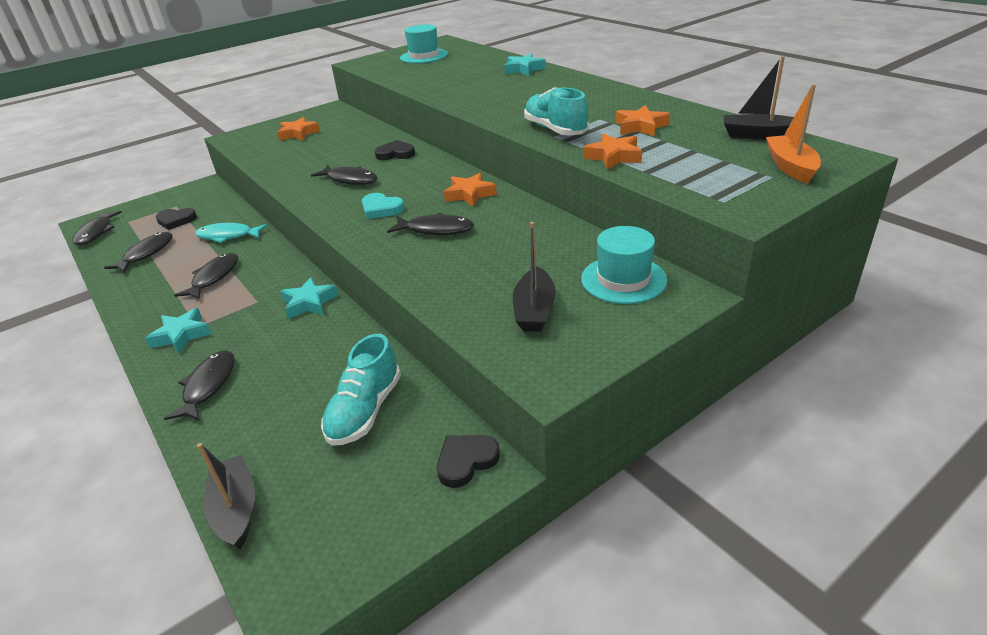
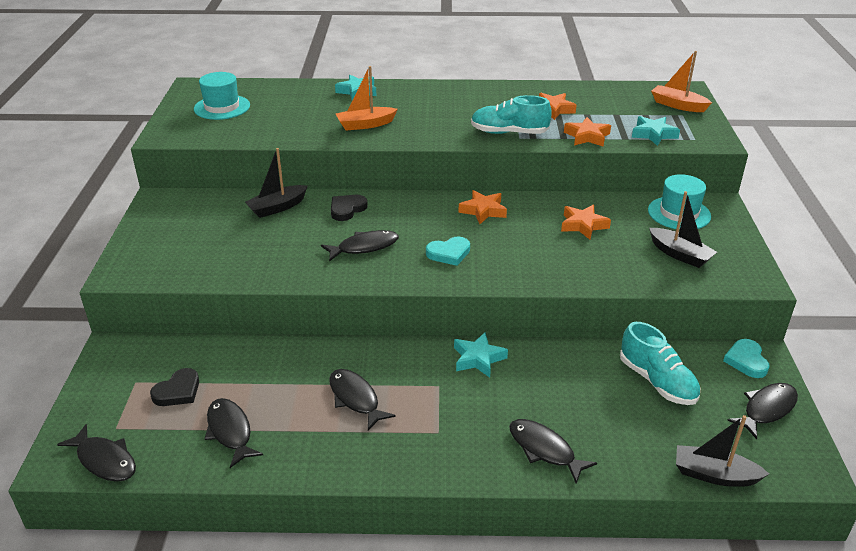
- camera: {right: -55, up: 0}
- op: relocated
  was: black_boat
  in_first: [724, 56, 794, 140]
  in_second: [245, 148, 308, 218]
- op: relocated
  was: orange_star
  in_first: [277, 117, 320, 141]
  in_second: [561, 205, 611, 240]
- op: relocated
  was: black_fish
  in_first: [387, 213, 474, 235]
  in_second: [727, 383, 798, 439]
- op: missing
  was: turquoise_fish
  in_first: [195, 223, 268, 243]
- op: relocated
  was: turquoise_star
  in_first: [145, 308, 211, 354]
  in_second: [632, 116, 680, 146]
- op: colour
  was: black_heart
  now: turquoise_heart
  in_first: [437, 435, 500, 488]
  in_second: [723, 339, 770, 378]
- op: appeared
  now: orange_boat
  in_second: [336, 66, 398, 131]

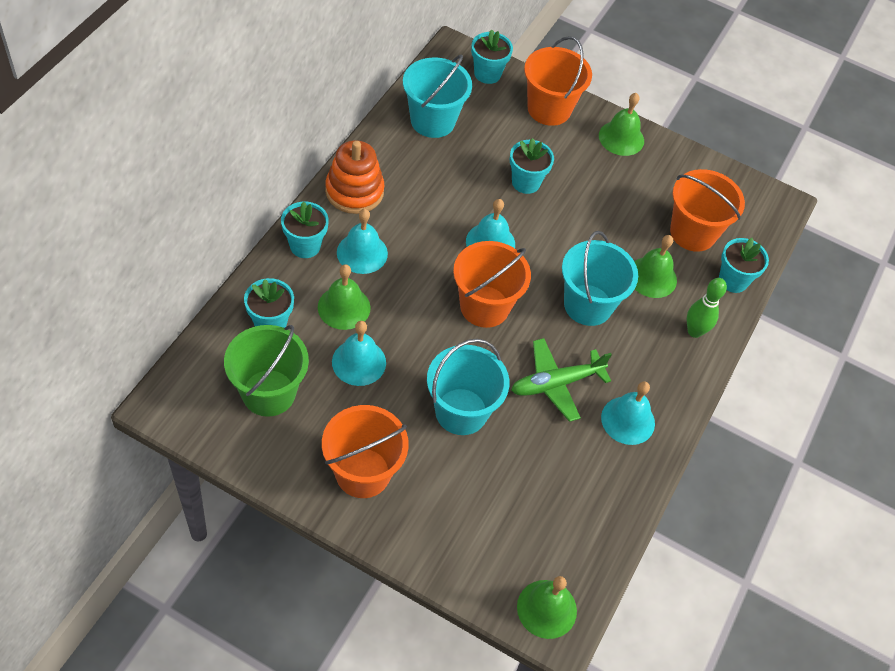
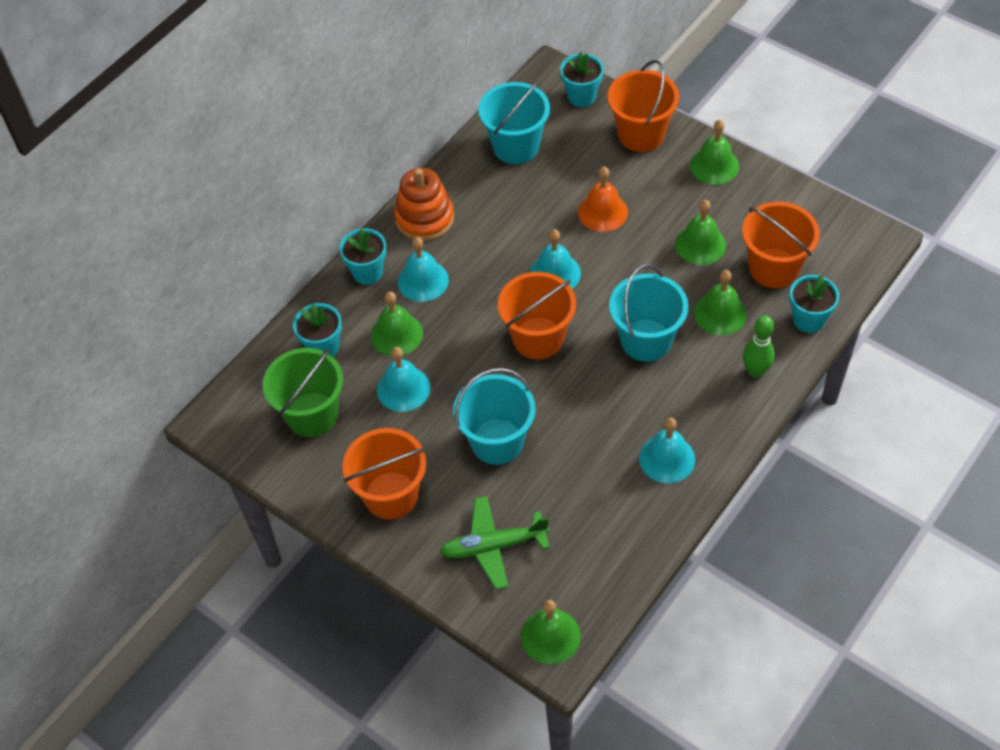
- camera: {right: 20, up: 0}
- op: exchanged
  was: turquoise_flower_pot
  now: orange_bell
  in_first: [510, 138, 554, 194]
  in_second: [578, 167, 628, 232]
- op: relocated
  was: green_plane
  in_first: [511, 338, 612, 422]
  in_second: [440, 496, 550, 590]
- op: appeared
  now: green_bell
  in_second: [675, 200, 726, 265]

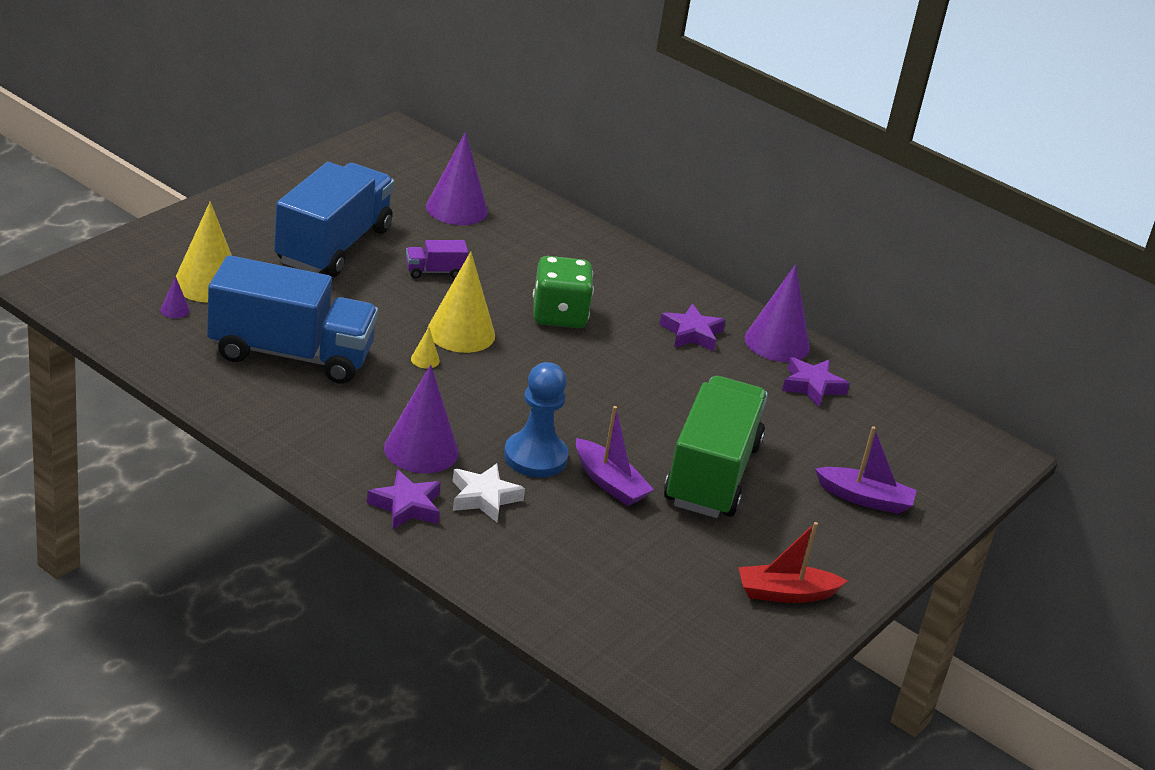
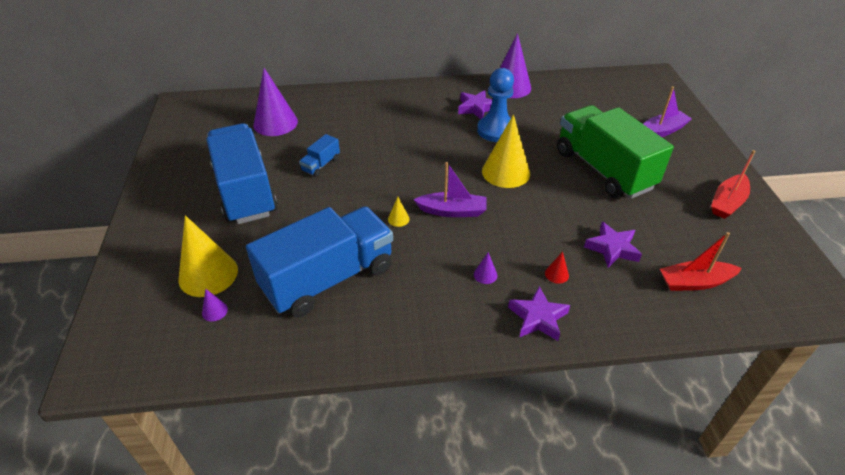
- camera: {right: -40, up: 10}
- op: colour
  was: purple_truck
  now: blue_truck
  in_first: [406, 240, 468, 278]
  in_second: [299, 134, 340, 177]
- op: relocated
  was: yellow_cone
  in_first: [427, 252, 495, 353]
  in_second: [482, 114, 530, 188]
- op: missing
  was: green_dice
  in_first: [533, 256, 594, 328]
- op: relocated
  was: purple_star
  in_first: [782, 357, 850, 407]
  in_second: [584, 222, 642, 268]
- op: relocated
  was: blue_pawn
  in_first: [504, 362, 568, 477]
  in_second: [477, 68, 514, 142]
- op: size
  was: purple_cone
  in_first: [384, 364, 459, 473]
  in_second: [474, 252, 497, 284]
  ratio: 0.41
- op: relocated
  was: purple_boat
  in_first: [576, 406, 654, 506]
  in_second: [413, 162, 486, 217]
- op: exchanged
  was: white_star
  now: red_cone
  in_first: [453, 463, 525, 522]
  in_second: [545, 251, 569, 284]
- op: appeared
  now: red_boat
  in_second: [660, 232, 742, 291]

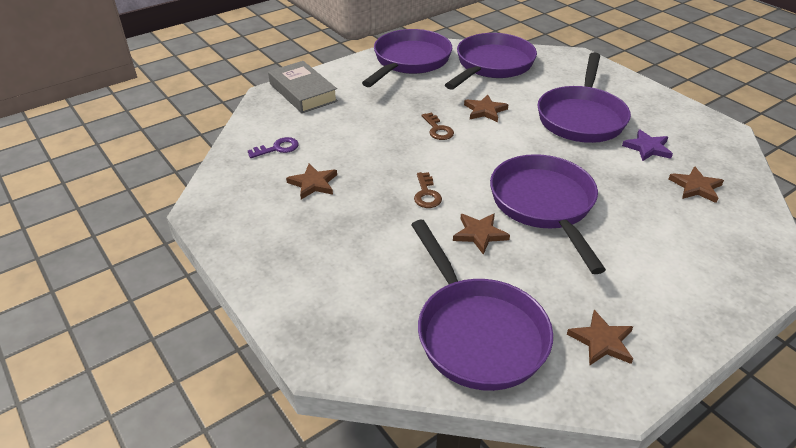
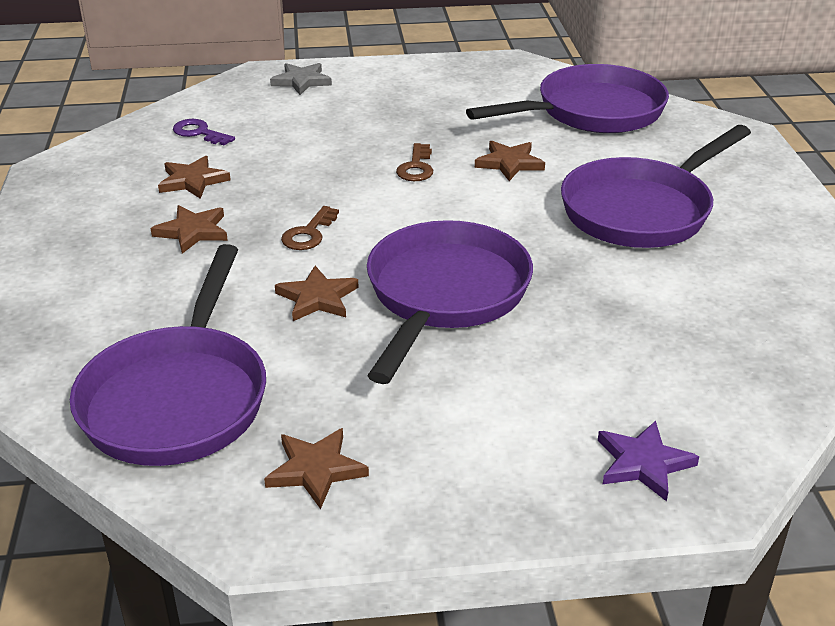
- camera: {right: 30, up: -5}
- op: missing
  was: purple_pan
  in_first: [362, 29, 452, 87]
- op: exchanged
  was: grey_book
  now: grey_star
  in_first: [268, 61, 338, 113]
  in_second: [270, 63, 332, 95]
- op: relocated
  was: purple_star
  in_first: [622, 129, 673, 161]
  in_second: [598, 421, 699, 501]
- op: spun
  was: purple_key
  in_first: [248, 137, 299, 158]
  in_second: [173, 119, 235, 145]
  clockwise: -150
- op: relocated
  was: brown_star
  in_first: [669, 166, 724, 203]
  in_second: [150, 205, 228, 254]

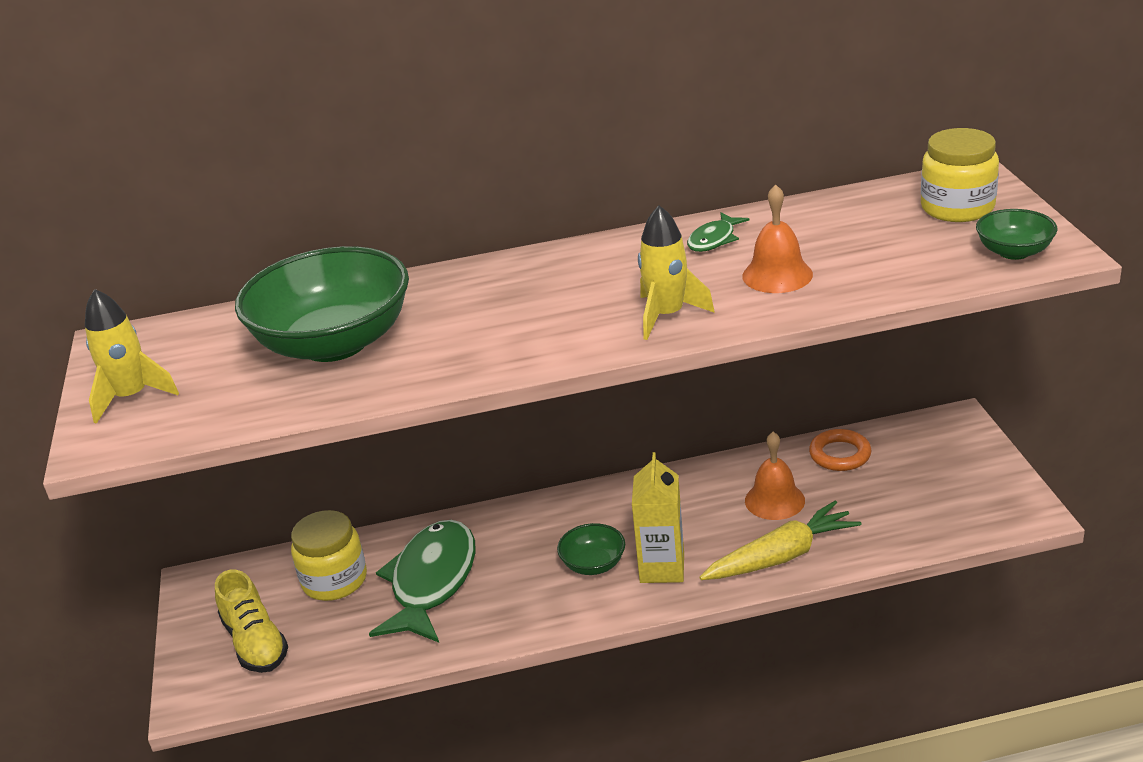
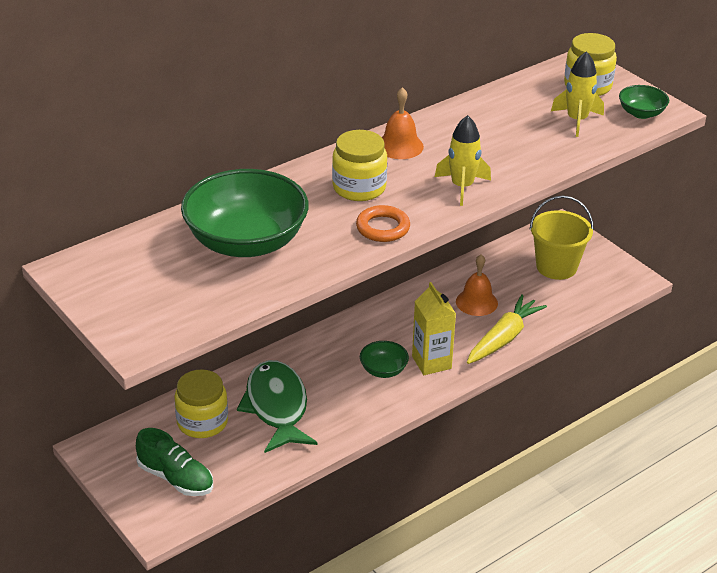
- camera: {right: -30, up: 5}
- op: relocated
  was: orange_bell
  in_first: [742, 184, 813, 293]
  in_second: [382, 87, 424, 159]
- op: missing
  was: green_fish
  in_first: [687, 212, 749, 252]
- op: relocated
  was: yellow_rocket
  in_first: [85, 289, 179, 424]
  in_second: [551, 51, 604, 137]
- op: relocated
  was: orange_ring
  in_first: [809, 429, 871, 471]
  in_second: [356, 205, 410, 242]
- op: colour
  was: yellow_shoe
  now: green_shoe
  in_first: [215, 570, 288, 673]
  in_second: [136, 428, 213, 496]
- op: appeared
  now: yellow_jar
  in_second: [332, 130, 387, 201]
- op: appeared
  now: yellow_bucket
  in_second: [529, 196, 594, 280]

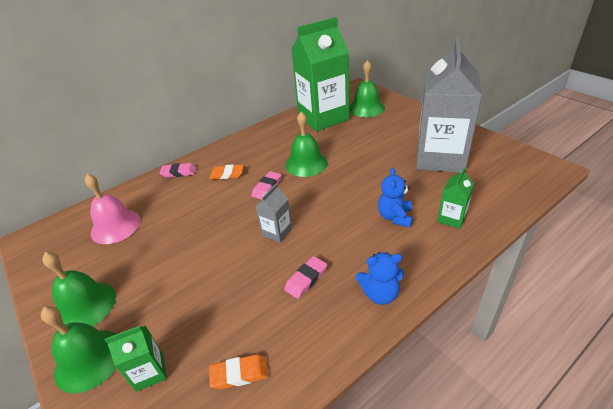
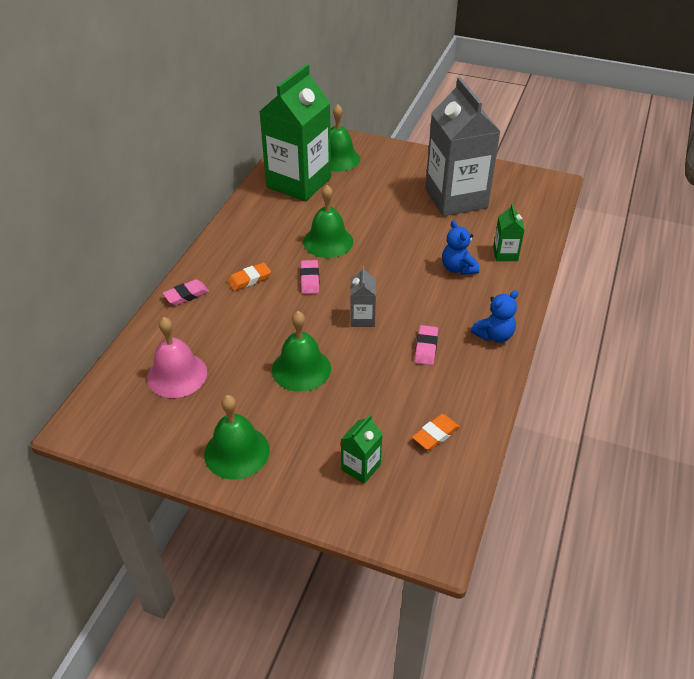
- camera: {right: -35, up: 5}
- op: relocated
  was: green_bell
  in_first: [41, 306, 117, 393]
  in_second: [272, 311, 331, 392]

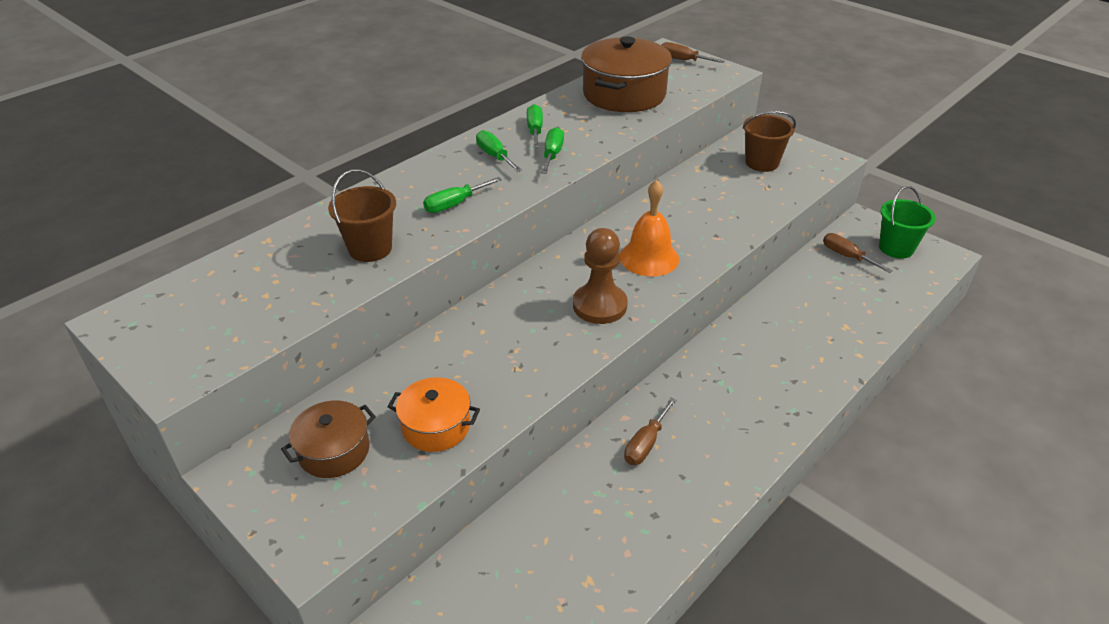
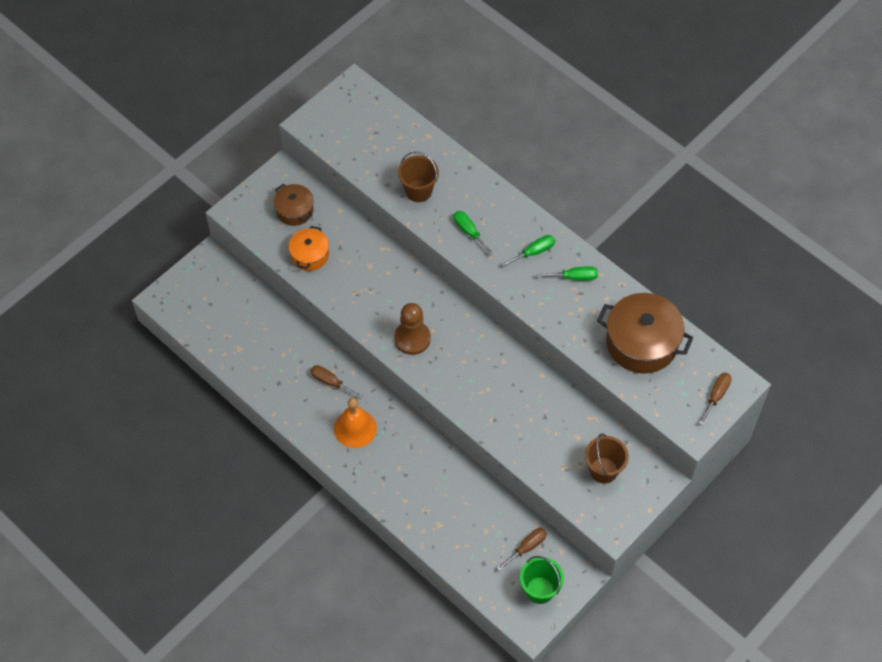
- camera: {right: 90, up: 20}
- op: missing
  was: green_screwdriver
  in_first: [541, 127, 564, 174]
- op: relocated
  was: orange_bell
  in_first: [620, 180, 679, 277]
  in_second: [334, 398, 377, 448]

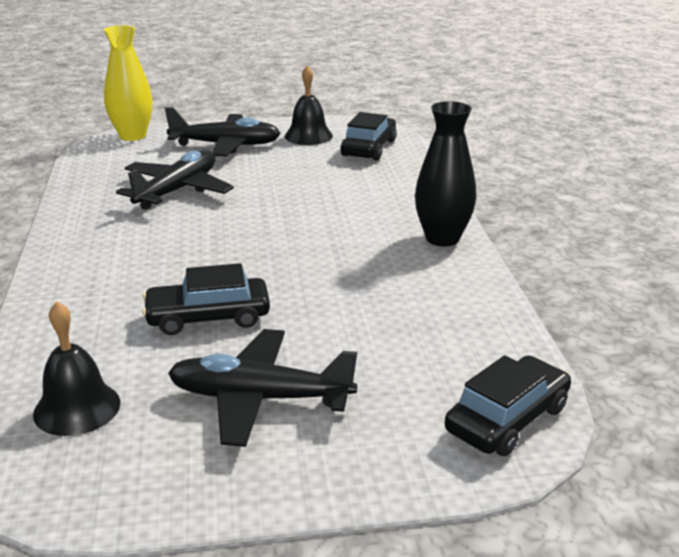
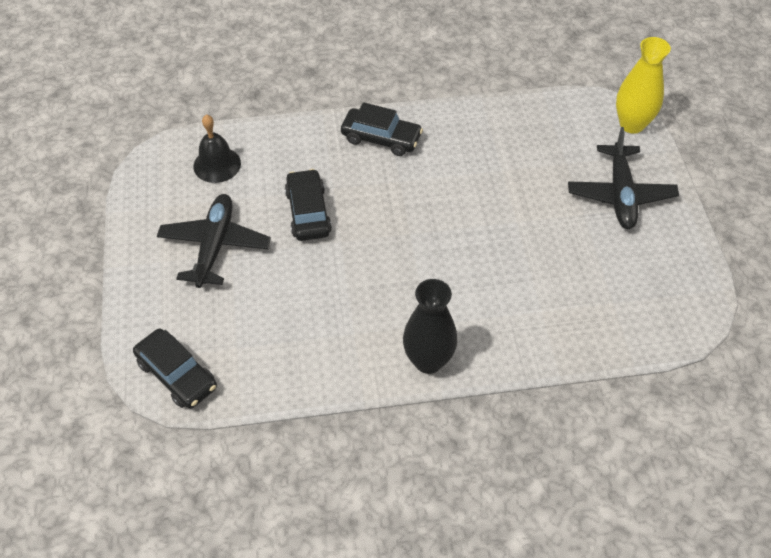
- camera: {right: 90, up: 25}
- op: missing
  was: black_bell
  in_first: [285, 65, 333, 145]
- op: relocated
  was: black_car
  in_first: [340, 112, 397, 160]
  in_second: [341, 102, 423, 156]
- op: missing
  was: black_plane
  in_first: [116, 150, 234, 210]

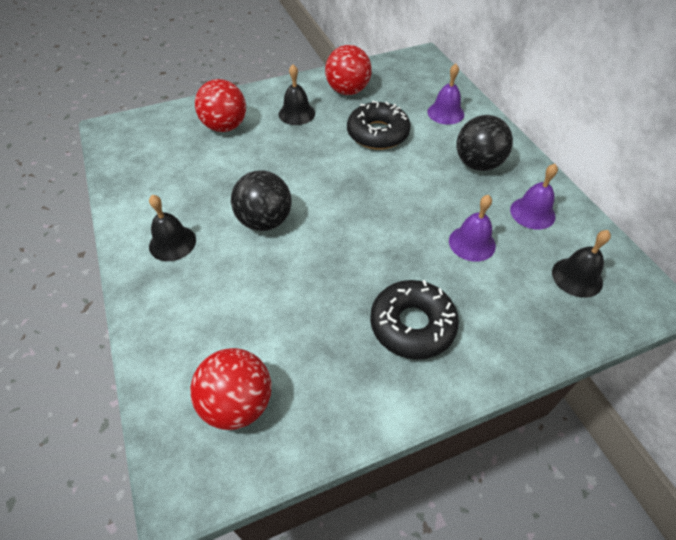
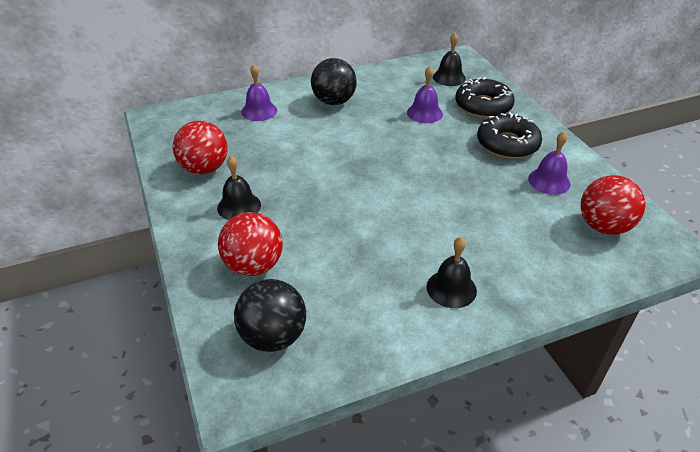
- camera: {right: -90, up: -10}
- op: relocated
  was: black_donut
  in_first: [347, 101, 411, 149]
  in_second: [455, 77, 515, 118]
- op: relocated
  was: purple_bell
  in_first: [510, 164, 558, 230]
  in_second: [528, 132, 571, 195]
- op: relocated
  was: black_ball
  in_first: [231, 170, 291, 231]
  in_second: [234, 279, 306, 352]

